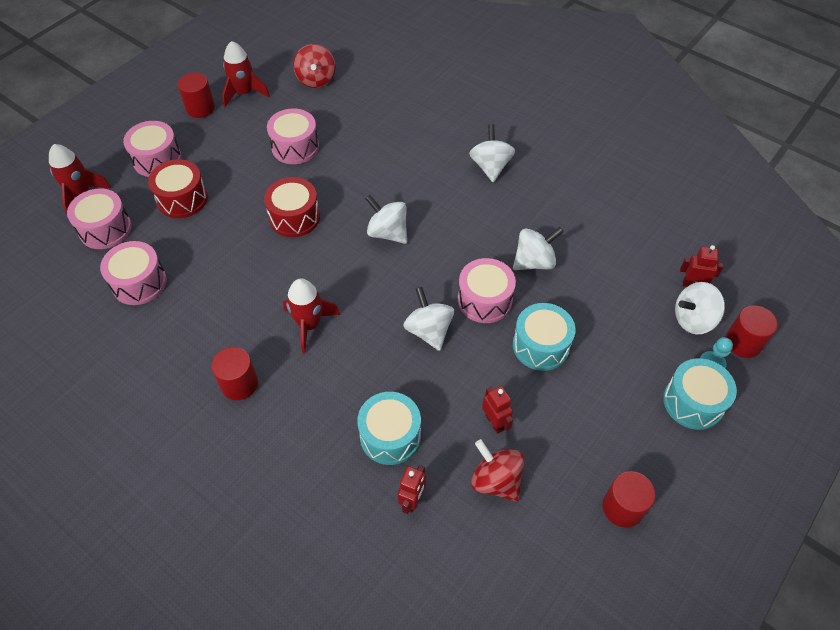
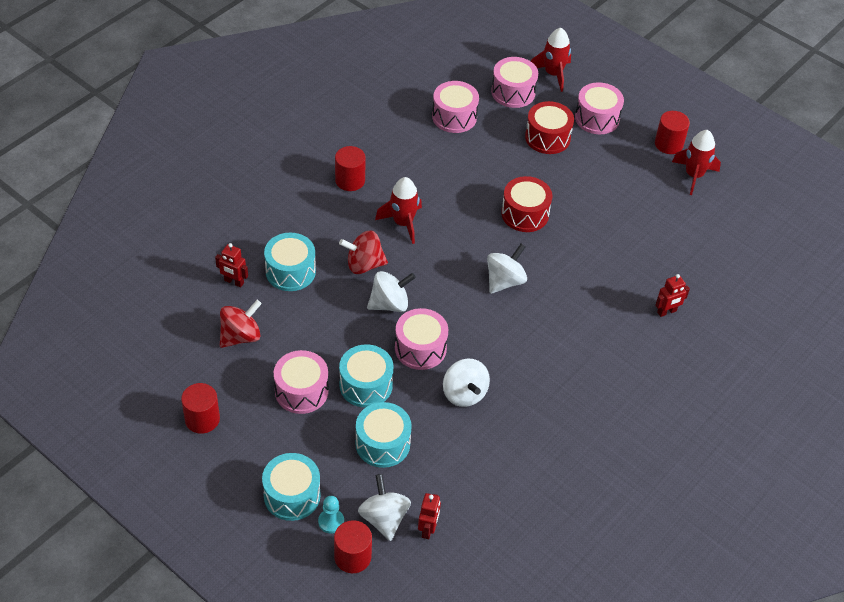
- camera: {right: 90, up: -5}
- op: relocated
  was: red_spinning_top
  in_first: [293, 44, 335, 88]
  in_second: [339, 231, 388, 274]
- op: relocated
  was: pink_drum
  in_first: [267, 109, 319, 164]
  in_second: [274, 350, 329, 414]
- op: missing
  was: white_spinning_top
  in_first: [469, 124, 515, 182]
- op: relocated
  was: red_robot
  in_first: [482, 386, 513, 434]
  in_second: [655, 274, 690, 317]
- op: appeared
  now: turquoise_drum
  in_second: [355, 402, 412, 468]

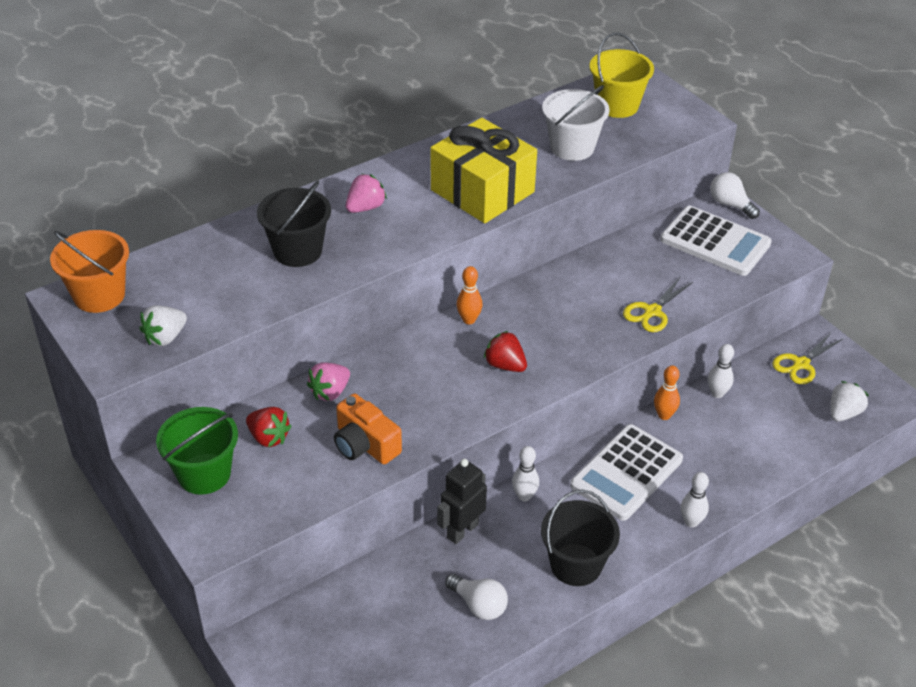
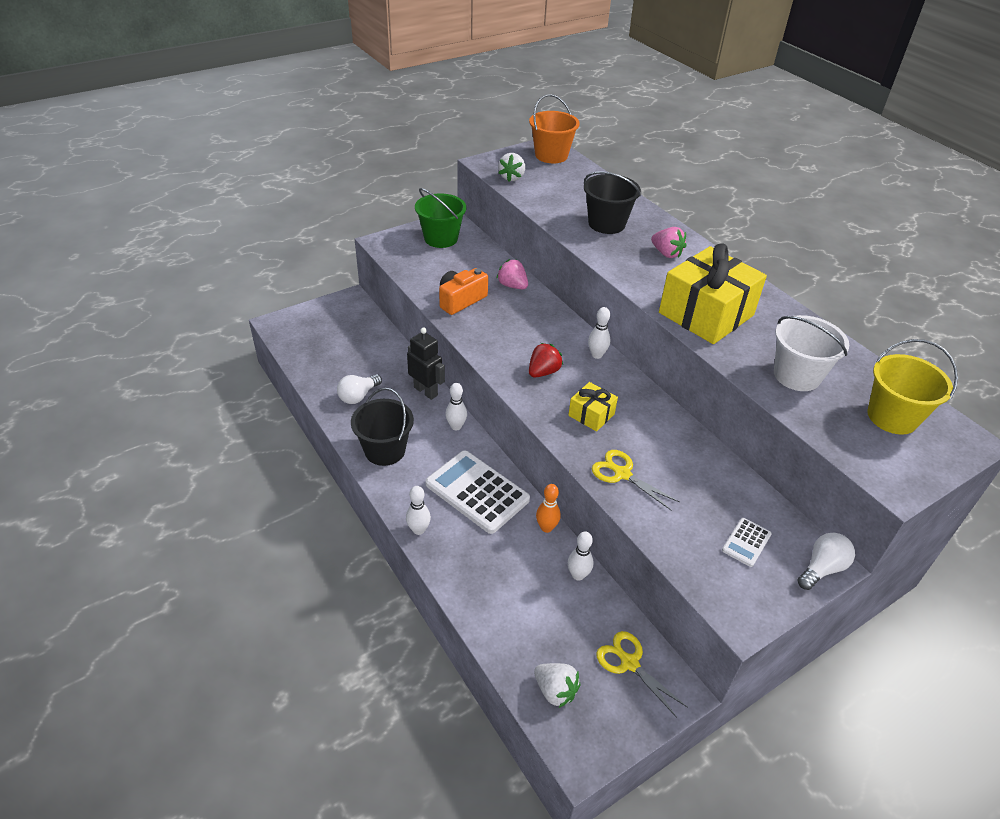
- camera: {right: 90, up: 0}
- op: size
  was: white_calculator
  in_first: [660, 206, 772, 276]
  in_second: [722, 518, 772, 567]
  ratio: 0.47
- op: colour
  was: orange_bowling_pin
  now: white_bowling_pin
  in_first: [456, 266, 482, 324]
  in_second: [588, 307, 610, 359]
- op: spun
  was: white_strawberry
  in_first: [140, 305, 187, 346]
  in_second: [498, 153, 525, 182]
  clockwise: -120
- op: missing
  was: red_strawberry
  in_first: [246, 407, 292, 447]
- op: appeared
  now: yellow_gift
  in_second: [568, 382, 618, 432]

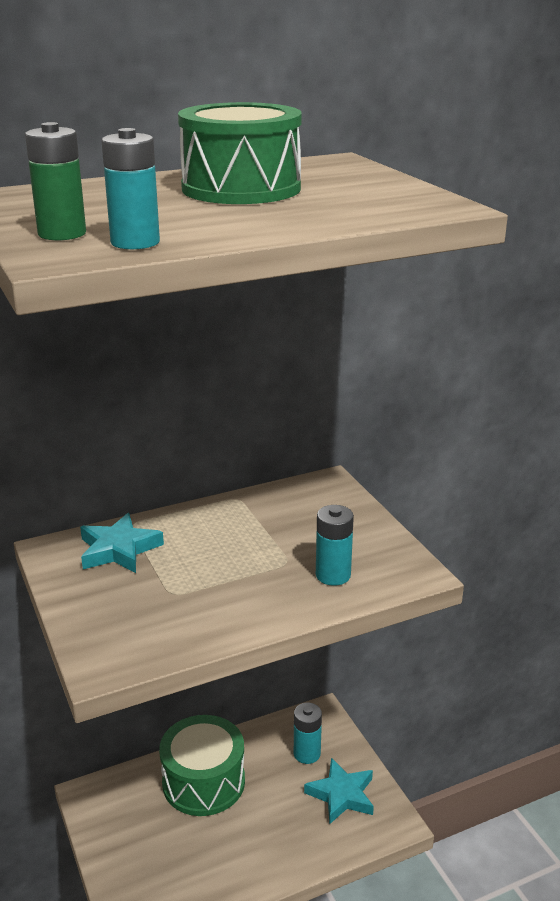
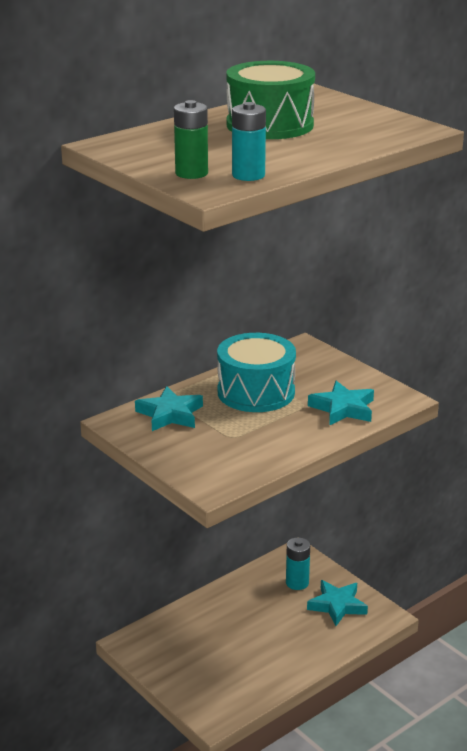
- camera: {right: -15, up: 0}
- op: exchanged
  was: turquoise_battery
  now: turquoise_star
  in_first: [316, 505, 354, 586]
  in_second: [308, 381, 374, 426]
- op: missing
  was: green_drum
  in_first: [159, 715, 245, 816]
- op: appeared
  now: turquoise_drum
  in_second: [217, 333, 296, 412]

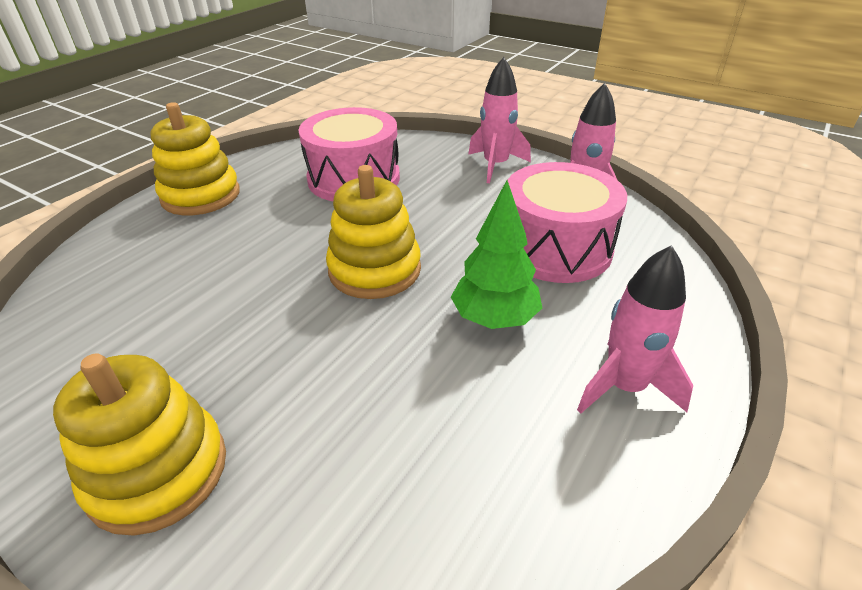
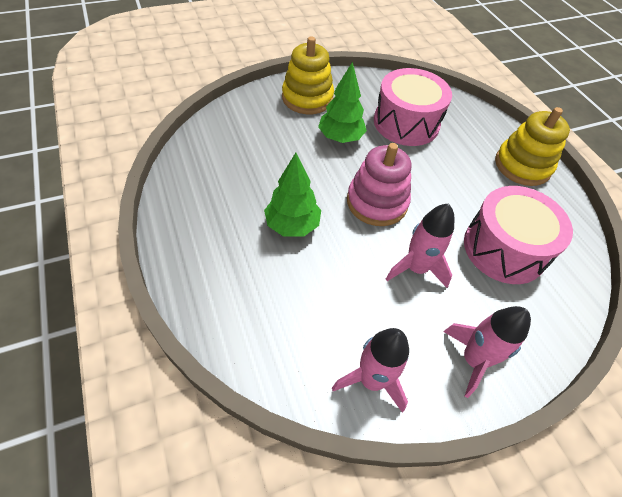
- camera: {right: 120, up: 15}
- op: relocated
  was: pink_drum
  in_first: [508, 162, 627, 283]
  in_second: [374, 68, 452, 146]
- op: colour
  was: yellow_stacking_toy
  now: pink_stacking_toy
  in_first: [326, 165, 421, 299]
  in_second: [347, 143, 411, 226]
- op: relocated
  was: pink_rocket
  in_first: [577, 245, 693, 414]
  in_second: [386, 204, 454, 288]
- op: appeared
  now: green_tree
  in_second: [318, 62, 367, 143]

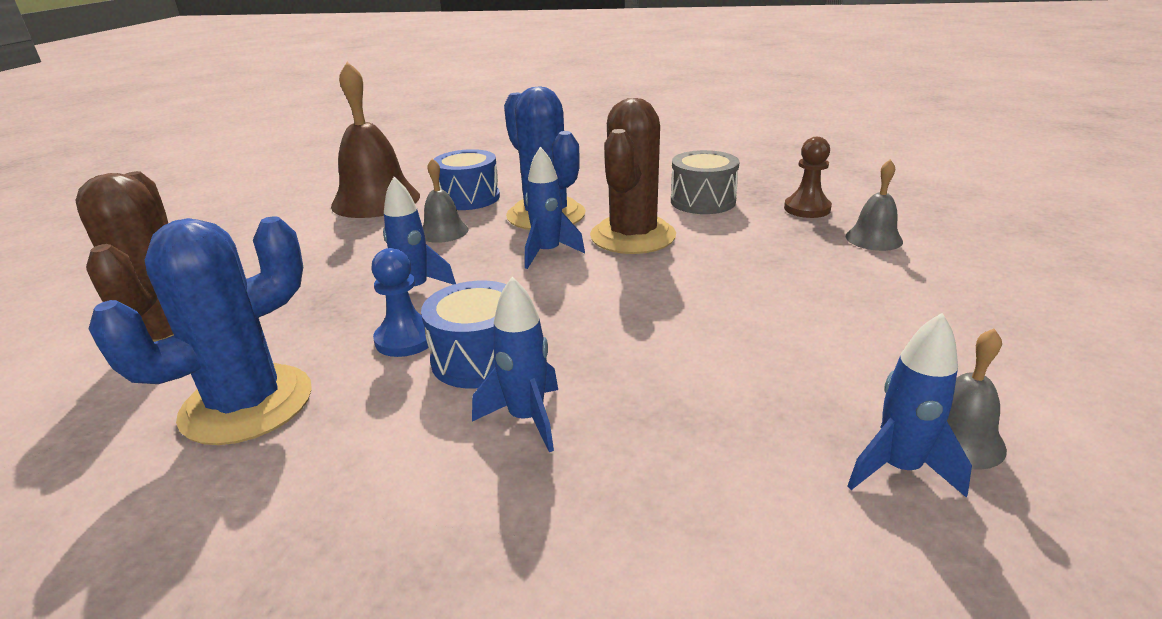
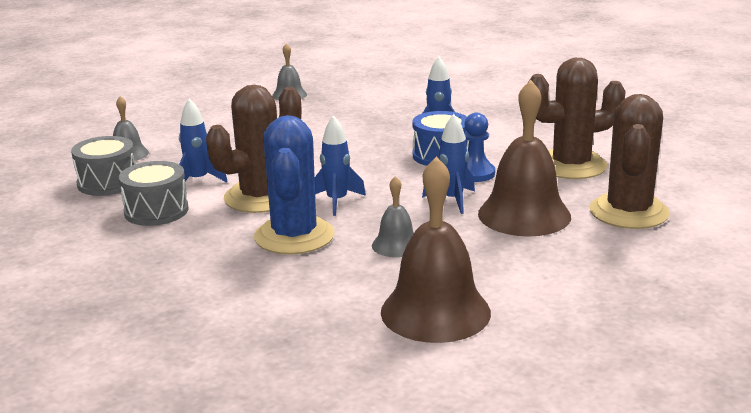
- camera: {right: -150, up: -5}
- op: exchanged
  was: brown_pawn
  now: grey_drum
  in_first: [784, 137, 832, 218]
  in_second: [71, 136, 136, 196]
- op: missing
  was: blue_drum
  in_first: [434, 149, 500, 210]
- op: colour
  was: blue_cactus
  now: brown_cactus
  in_first: [89, 216, 312, 445]
  in_second: [529, 58, 626, 179]
- op: relocated
  was: blue_rocket
  in_first: [848, 313, 972, 498]
  in_second: [179, 98, 228, 182]
- op: appeared
  now: brown_bell
  in_second: [478, 80, 571, 236]

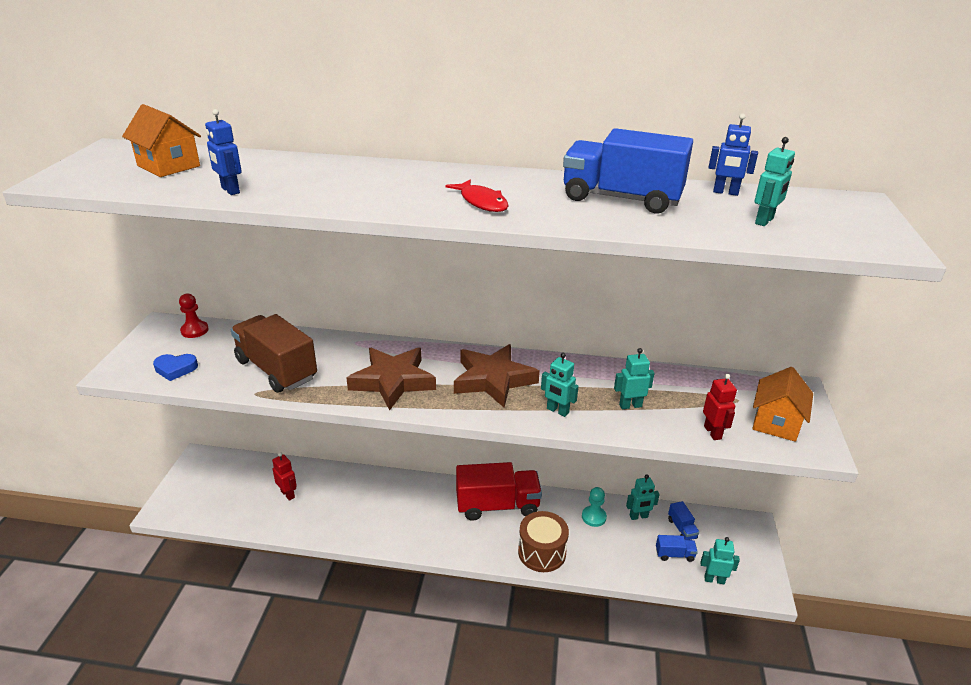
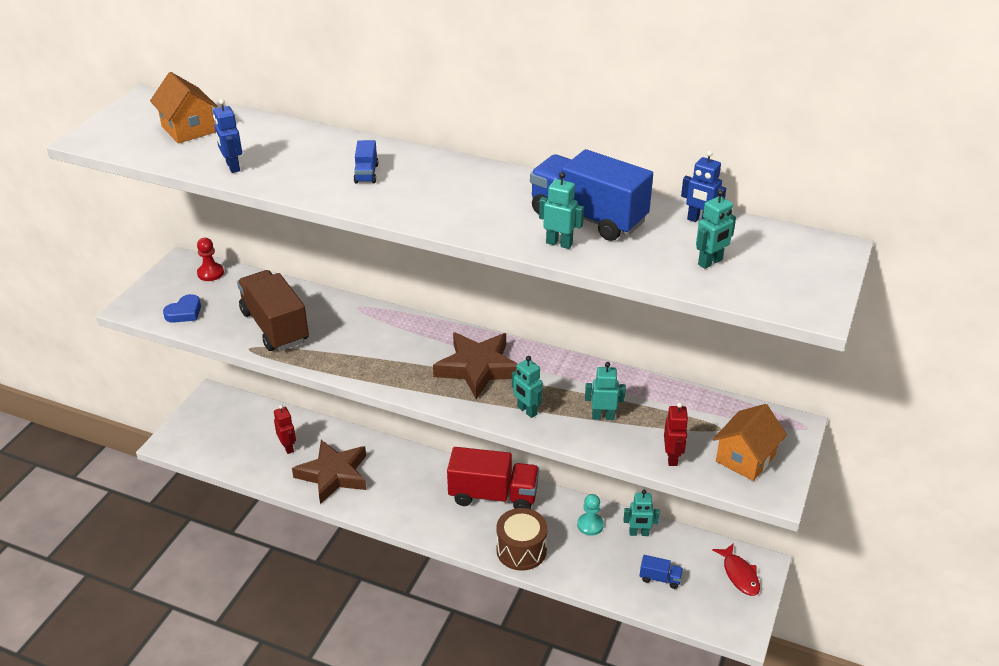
- camera: {right: 15, up: 5}
- op: relocated
  was: red_fish
  in_first: [445, 179, 509, 212]
  in_second: [712, 543, 760, 596]
- op: relocated
  was: brown_star
  in_first: [347, 347, 436, 410]
  in_second: [292, 440, 366, 504]
- op: spun
  was: blue_heart
  in_first: [153, 354, 198, 381]
  in_second: [163, 294, 201, 323]
  clockwise: -60
- op: relocated
  was: blue_truck
  in_first: [668, 501, 700, 540]
  in_second: [354, 140, 378, 183]
- op: relocated
  was: turquoise_robot
  in_first: [700, 537, 740, 584]
  in_second: [539, 172, 584, 249]

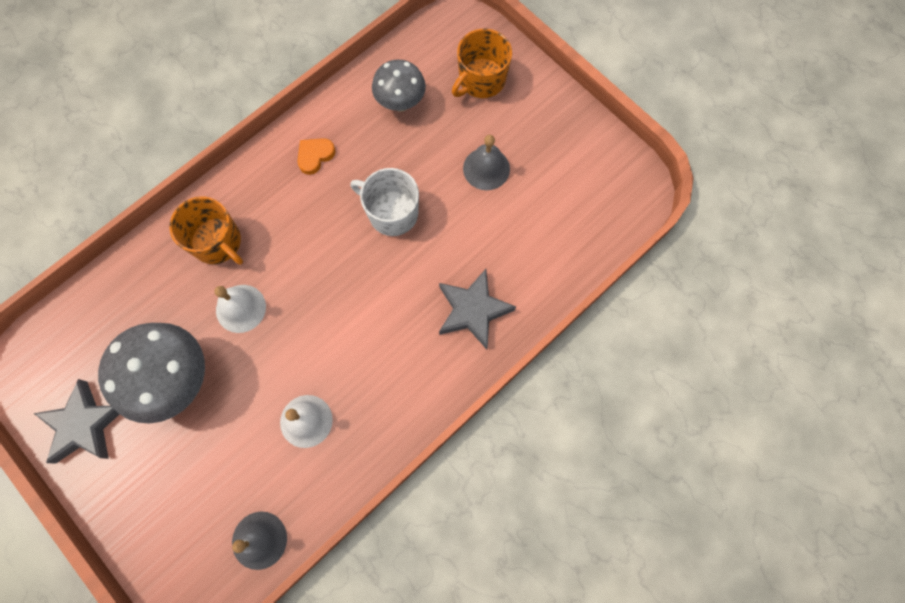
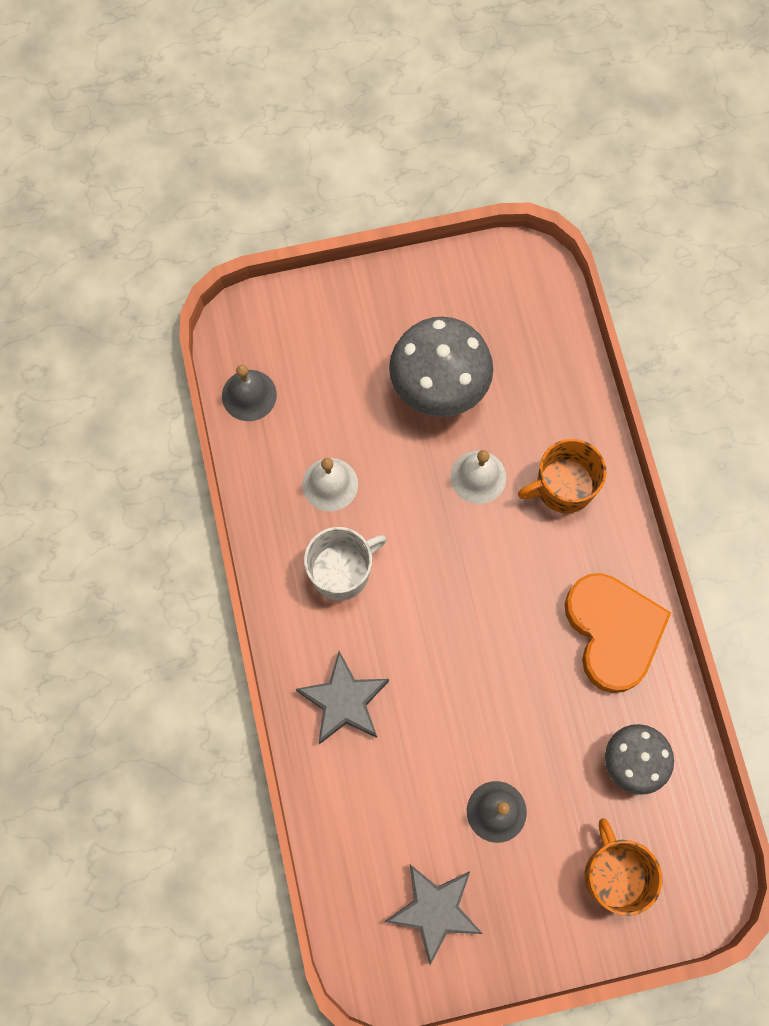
- camera: {right: 120, up: 0}
- op: size
  was: orange_heart
  in_first: [297, 138, 336, 175]
  in_second: [565, 573, 671, 693]
  ratio: 2.31
- op: relocated
  was: white_mug
  in_first: [350, 168, 419, 236]
  in_second: [304, 527, 387, 600]
- op: relocated
  was: grey_star
  in_first: [34, 379, 120, 464]
  in_second: [385, 864, 483, 965]

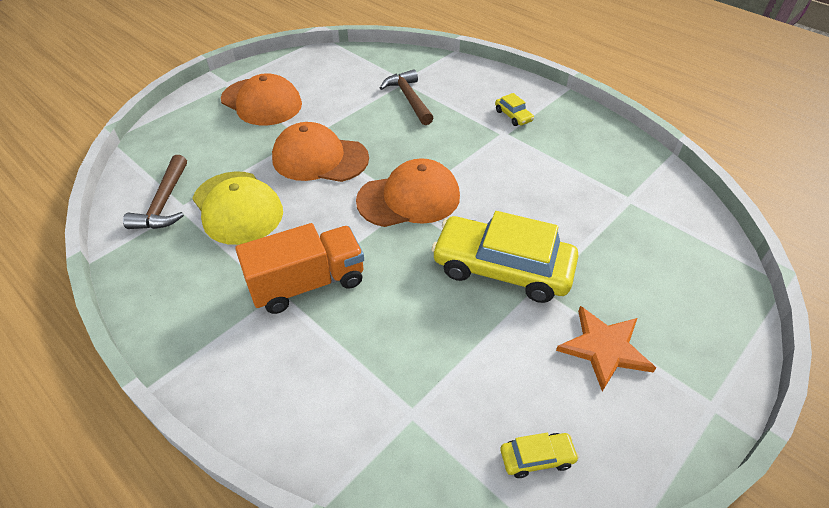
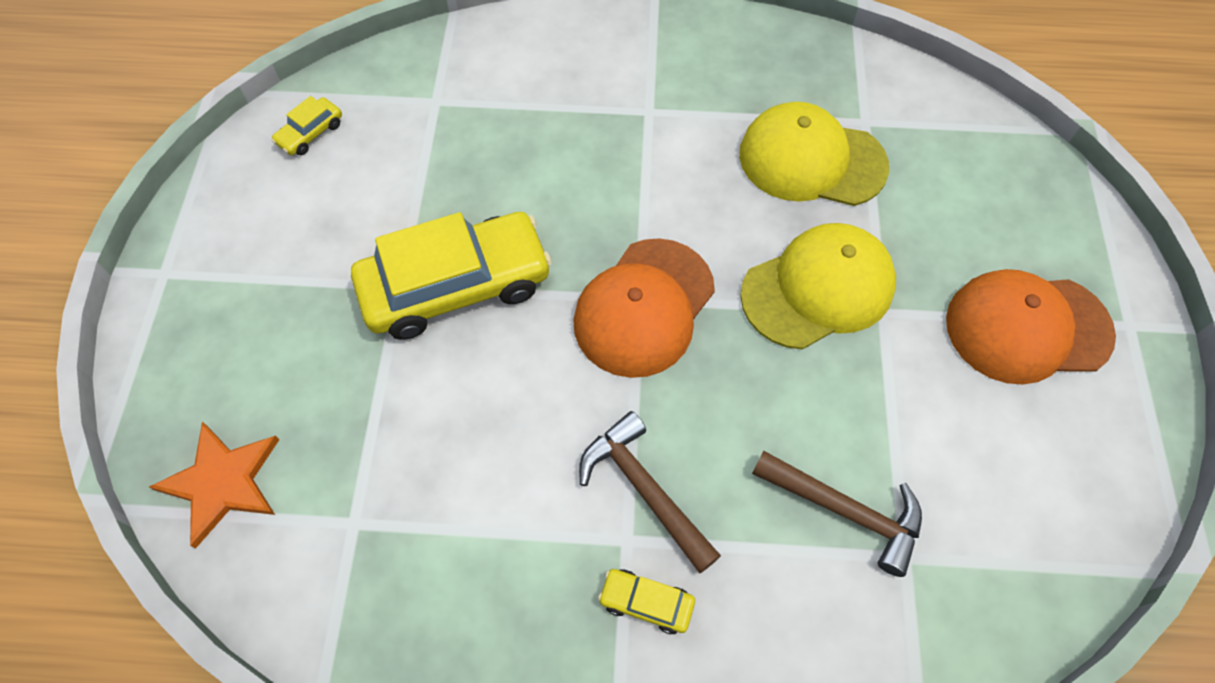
- camera: {right: 140, up: 15}
- op: colour
  was: orange_cap
  now: yellow_cap
  in_first: [272, 122, 369, 182]
  in_second: [740, 223, 896, 350]
- op: relocated
  was: brown_hammer
  in_first: [123, 155, 187, 229]
  in_second: [579, 411, 721, 573]
- op: missing
  was: orange_truck
  in_first: [235, 223, 364, 314]
- op: relocated
  was: orange_star
  in_first: [556, 306, 656, 392]
  in_second: [149, 422, 279, 548]

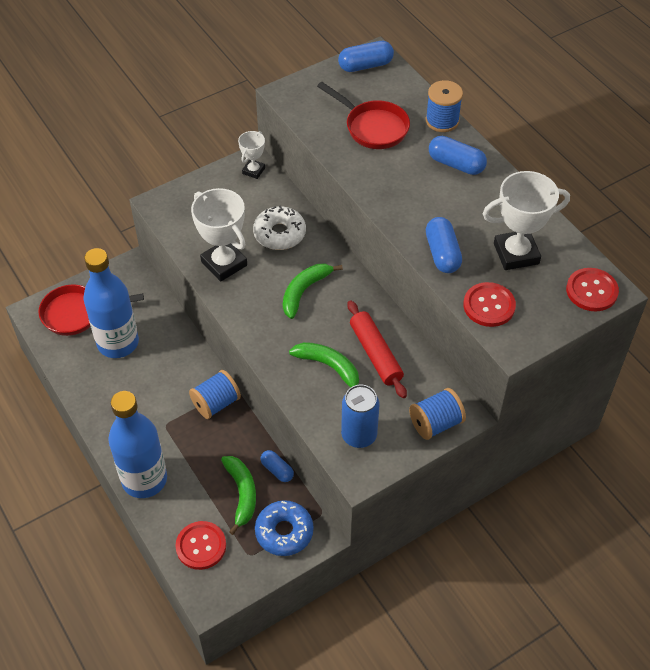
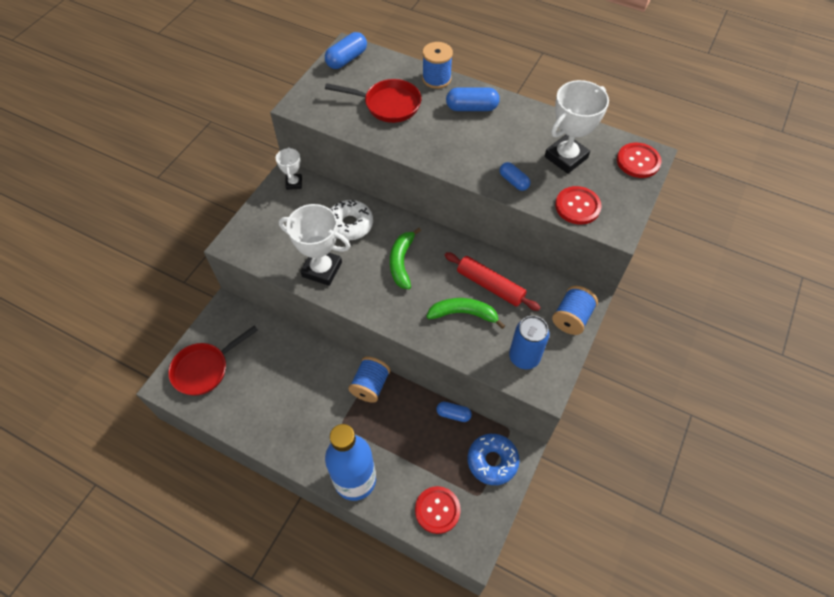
- camera: {right: -30, up: 5}
- op: size
  was: blue_capsule
  in_first: [426, 217, 462, 273]
  in_second: [500, 162, 530, 191]
  ratio: 0.65
- op: missing
  was: blue_bottle
  in_first: [83, 248, 139, 358]
- op: missing
  was: green_banana
  in_first: [221, 456, 256, 535]

